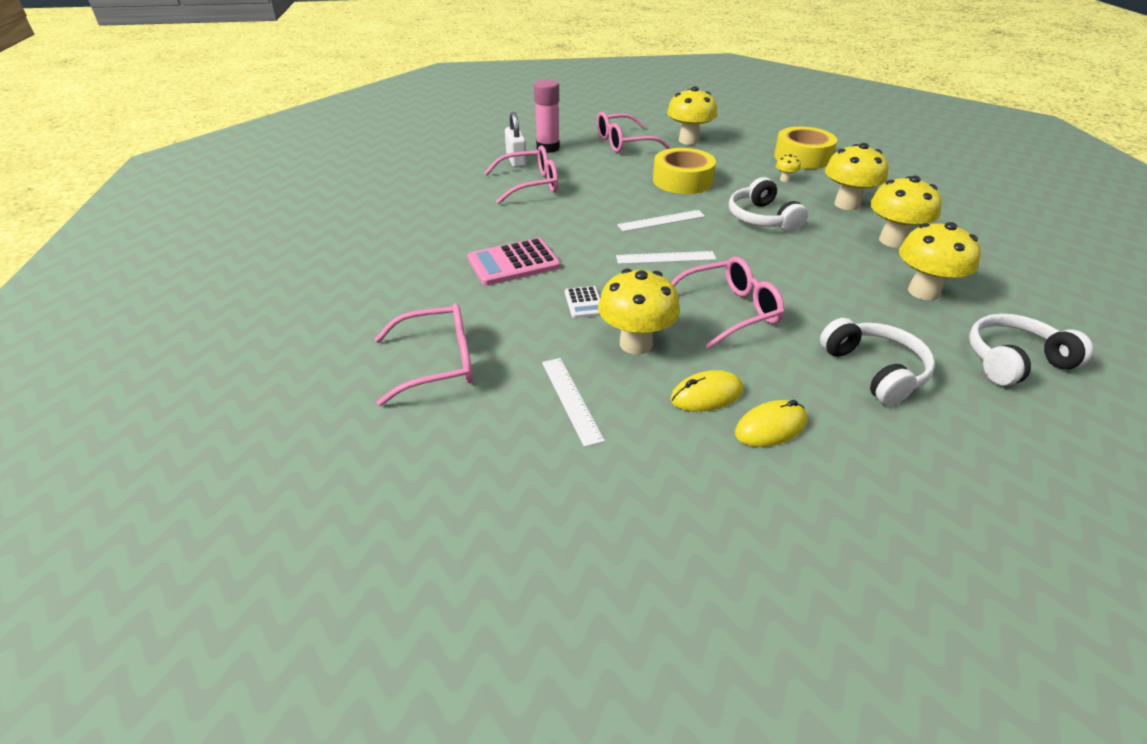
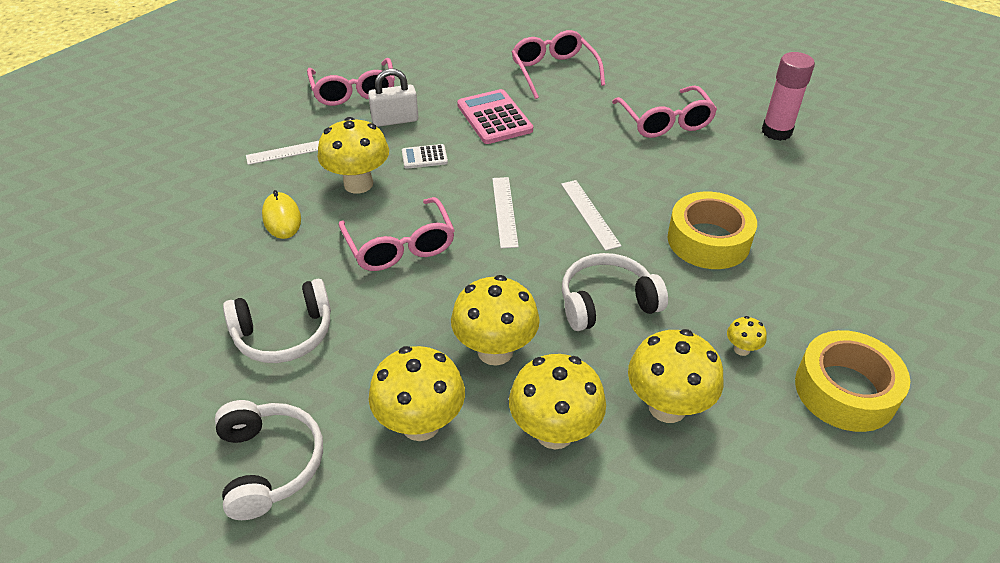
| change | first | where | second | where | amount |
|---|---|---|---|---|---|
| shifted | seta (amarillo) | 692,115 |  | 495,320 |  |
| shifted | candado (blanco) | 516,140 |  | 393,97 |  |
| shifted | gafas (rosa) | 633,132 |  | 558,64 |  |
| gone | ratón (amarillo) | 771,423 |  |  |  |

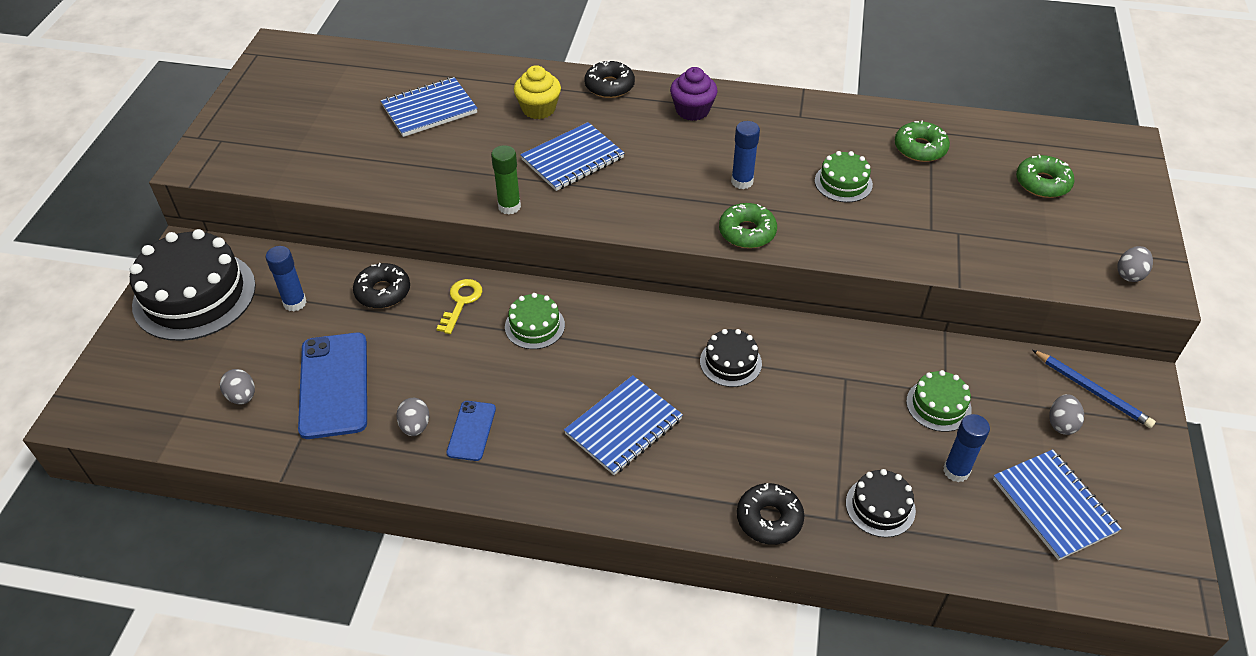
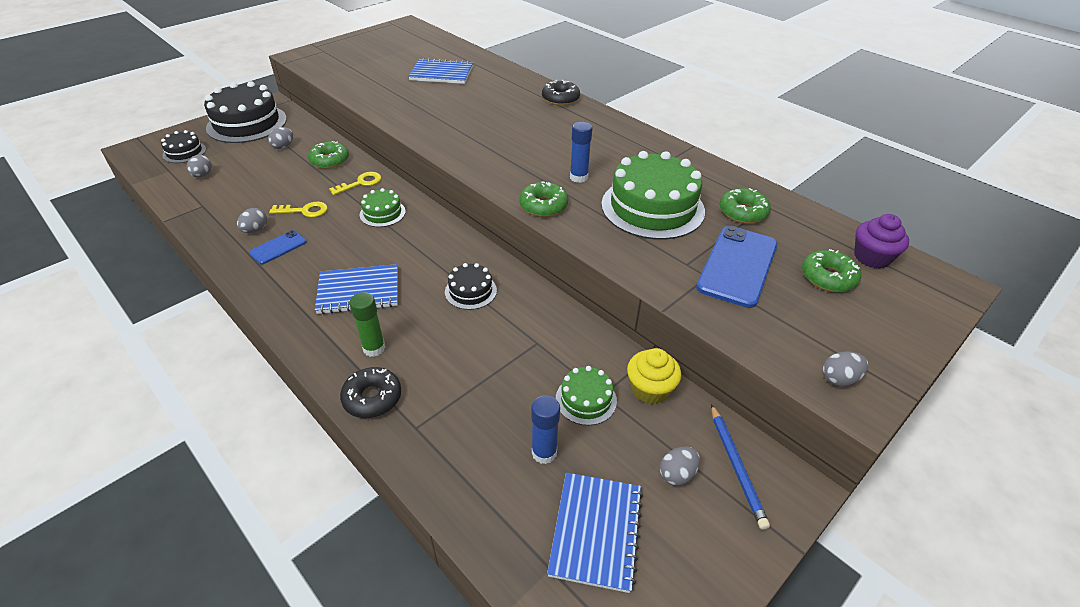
| change | first | where | second | where | amount |
|---|---|---|---|---|---|
| shifted | magdalena (amarillo) | 537,92 |  | 654,376 |  |
| shifted | magdalena (morado) | 694,94 |  | 881,241 |  |
| gone | cuaderno (azul) | 572,156 |  |  |  |
| shifted | barra de pegamento (verde) | 506,180 |  | 367,324 |  |
| scaled | tarta (verde) | 844,176 |  | 653,195 | x2.03 |
| swapped | barra de pegamento (azul) | 286,279 | huevo (gris) | 280,138 |  |
| repainted | rosquilla (negro) | 381,286 | rosquilla (verde) | 328,155 |  |
| shifted | móvil (azul) | 332,386 |  | 737,267 |  |
| shifted | tarta (negro) | 881,503 |  | 183,146 |  |
| new |  |  | llave (amarillo) | 298,209 |  |

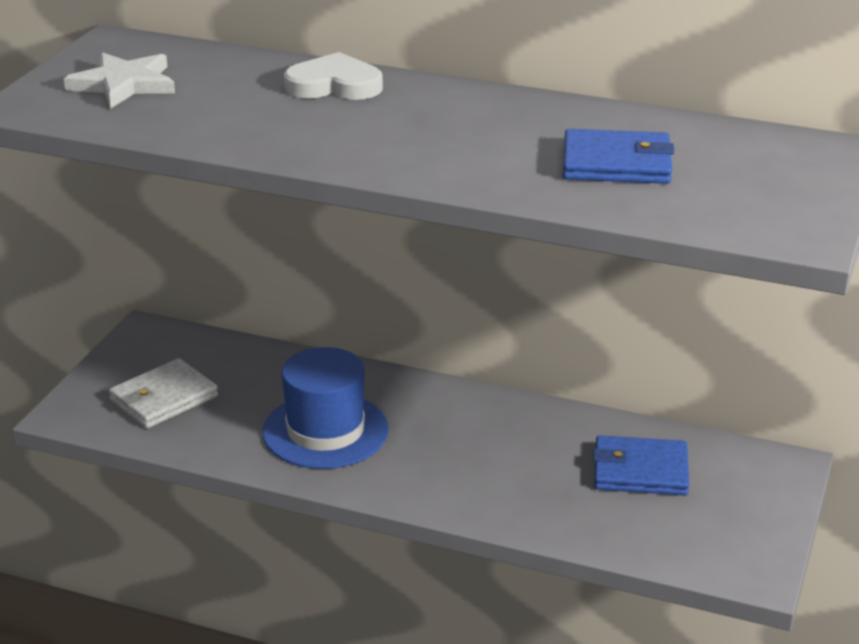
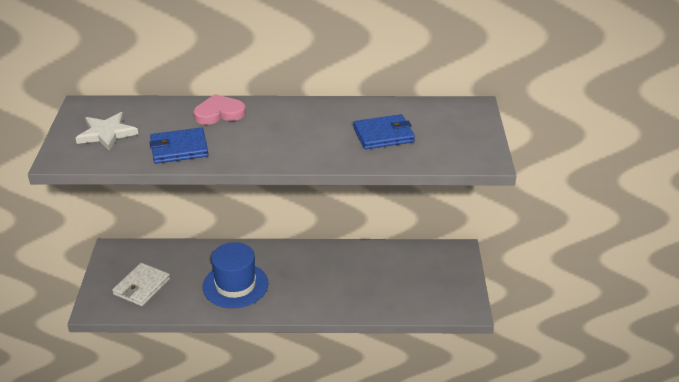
| change | first | where | second | where | amount |
|---|---|---|---|---|---|
| repainted | corazón (blanco) | 333,76 | corazón (rosa) | 219,109 |  |
| shifted | cartera (azul) | 641,465 |  | 179,146 |  |

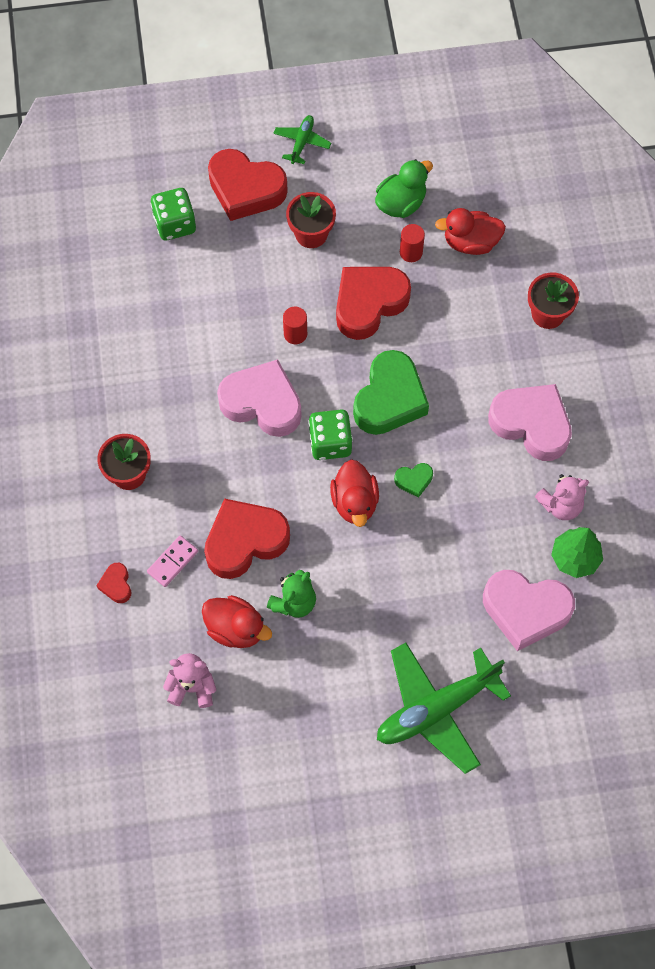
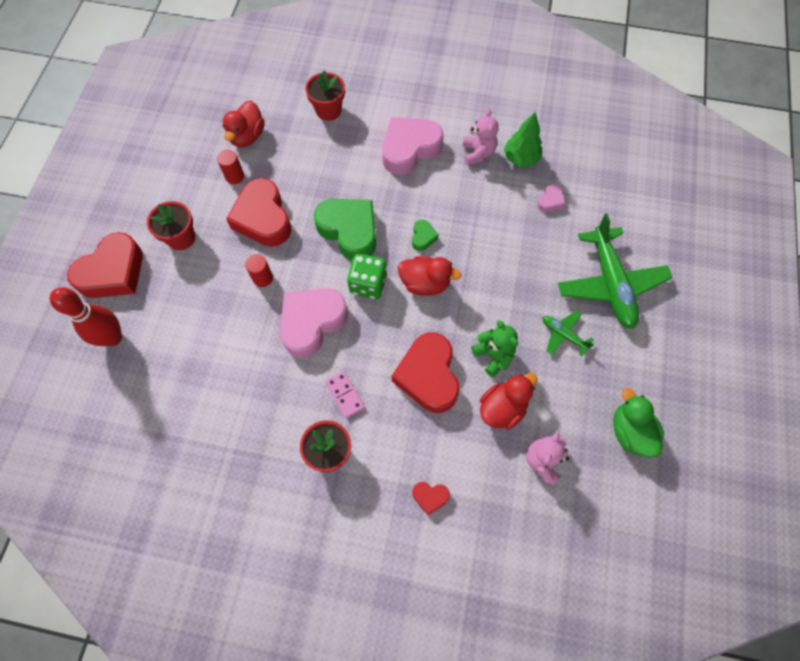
| change | first | where | second | where | amount |
|---|---|---|---|---|---|
| shifted | avión (verde) | 302,139 |  | 568,333 |  |
| shifted | pato (verde) | 404,188 |  | 638,423 |  |
| swapped | dado (verde) | 173,214 | bolo (rojo) | 86,317 |  |
| shifted | ficha de dominó (rosa) | 172,561 |  | 345,394 |  |
| scaled | corazón (rosa) | 529,610 |  | 551,198 | x0.44 |

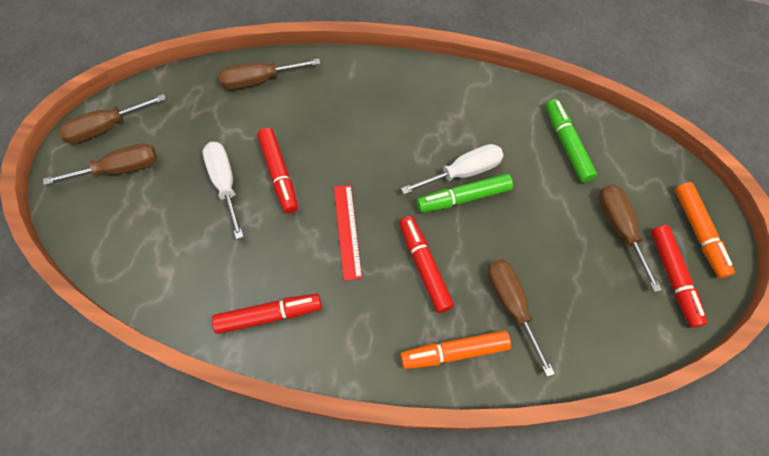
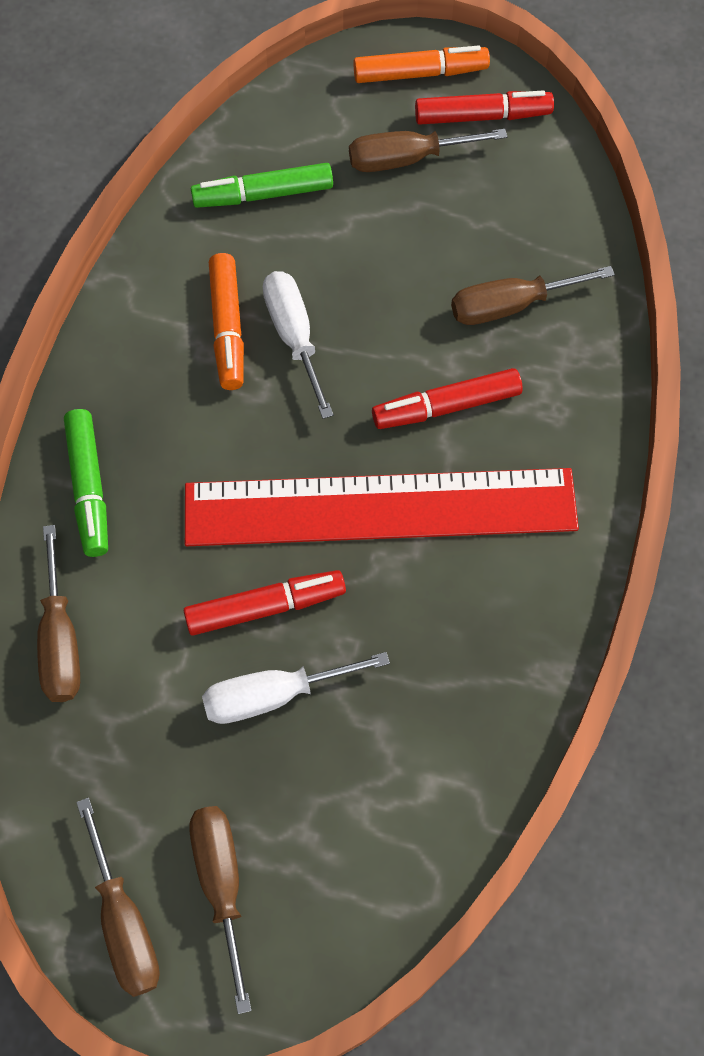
| change | first | where | second | where | amount |
|---|---|---|---|---|---|
| shifted | rotulador (verde) | 465,193 |  | 86,483 |  |
| scaled | regla (rojo) | 348,233 |  | 382,507 | x2.41 |
| gone | rotulador (rojo) | 267,314 |  |  |  |
| shifted | rotulador (naranja) | 455,349 |  | 226,321 |  |

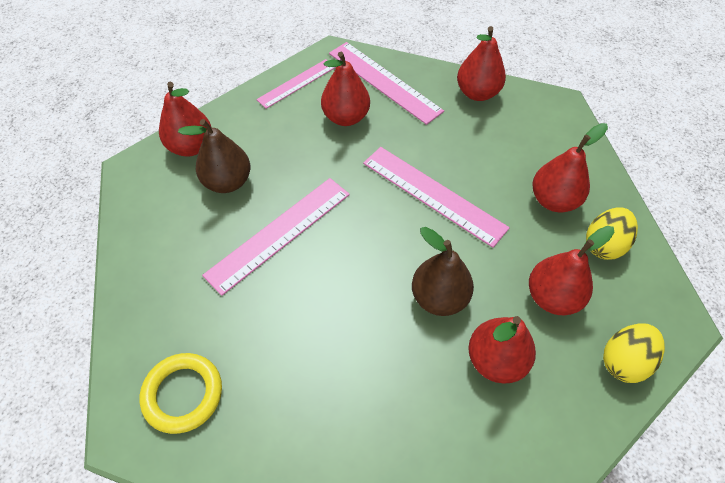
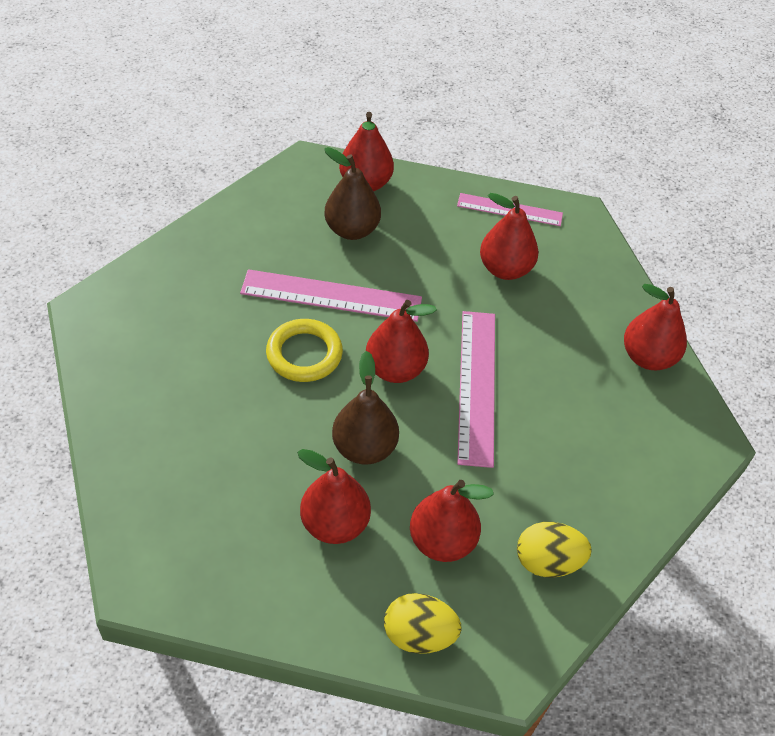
| change | first | where | second | where | amount |
|---|---|---|---|---|---|
| gone | regla (rosa) | 386,83 |  |  |  |
| shifted | pera (rojo) | 570,167 |  | 401,341 |  |
| shifted | anillo (amarillo) | 181,393 |  | 304,350 |  |

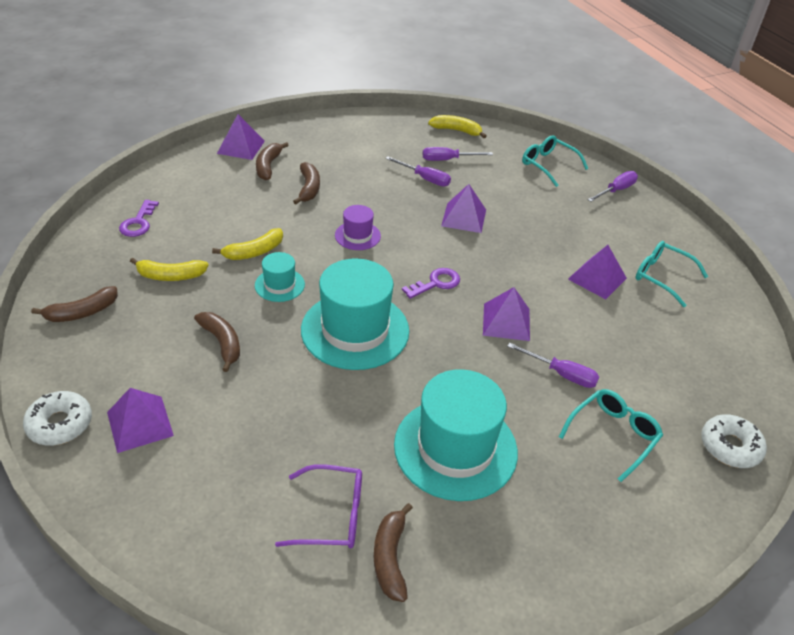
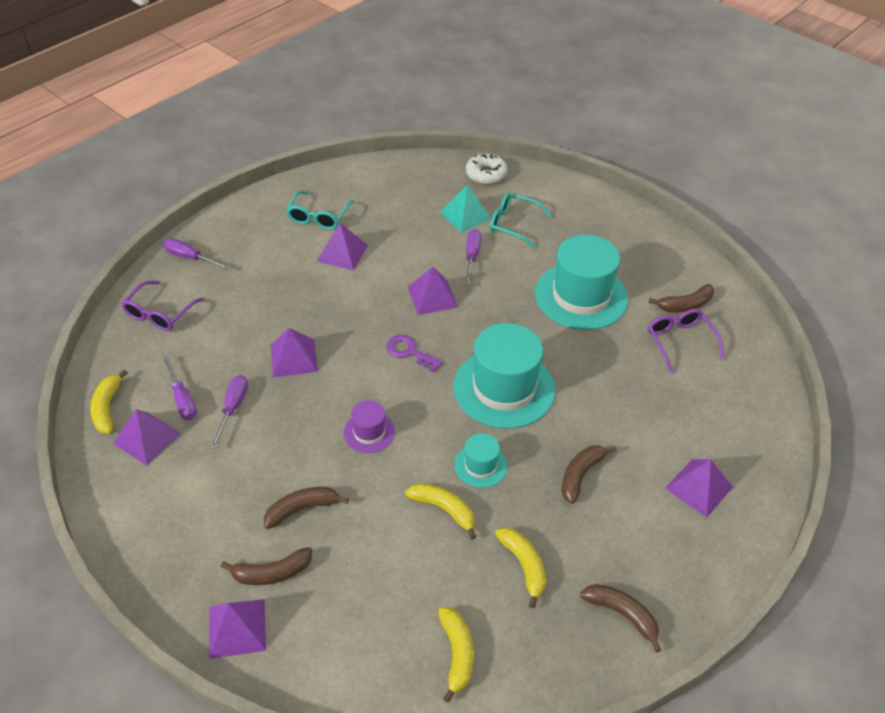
| change | first | where | second | where | amount |
|---|---|---|---|---|---|
| repainted | gafas (turquesa) | 555,161 | gafas (morado) | 162,306 |  |
| swapped | llave (morado) | 139,218 | plátano (amarillo) | 456,655 |  |
| gone | rosquilla (blanco) | 57,418 |  |  |  |
| new |  |  | pirámide (turquesa) | 466,209 |  |
| new |  |  | pirámide (morado) | 147,437 |  |

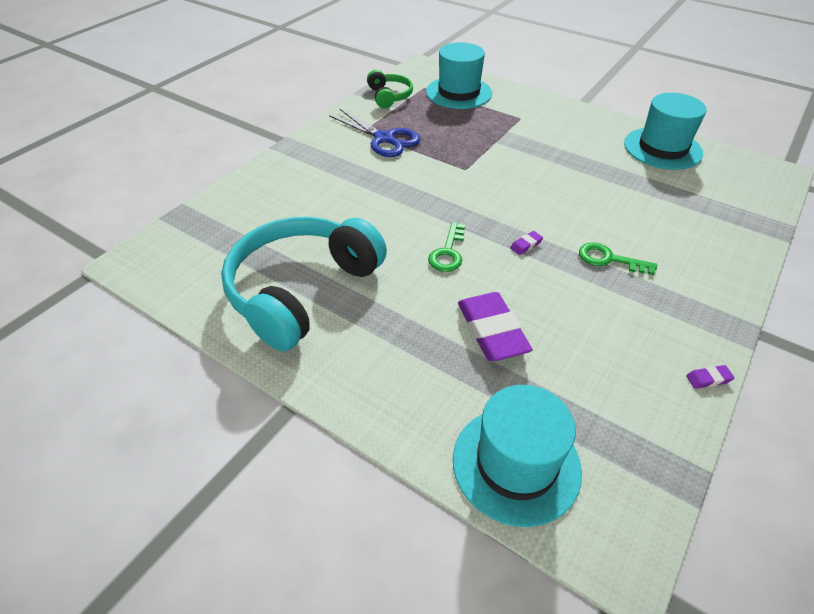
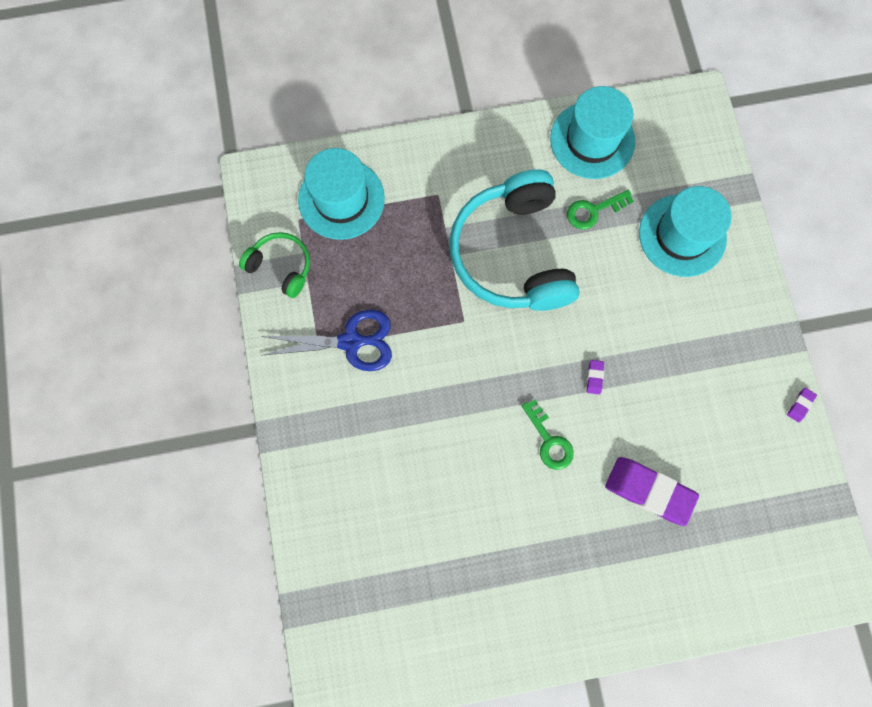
| change | first | where | second | where | amount |
|---|---|---|---|---|---|
| shifted | auriculares (turquesa) | 304,284 |  | 514,240 |  |
| shifted | llave (verde) | 618,258 |  | 600,209 |  |
| shifted | sombrero (turquesa) | 517,456 |  | 685,231 |  |

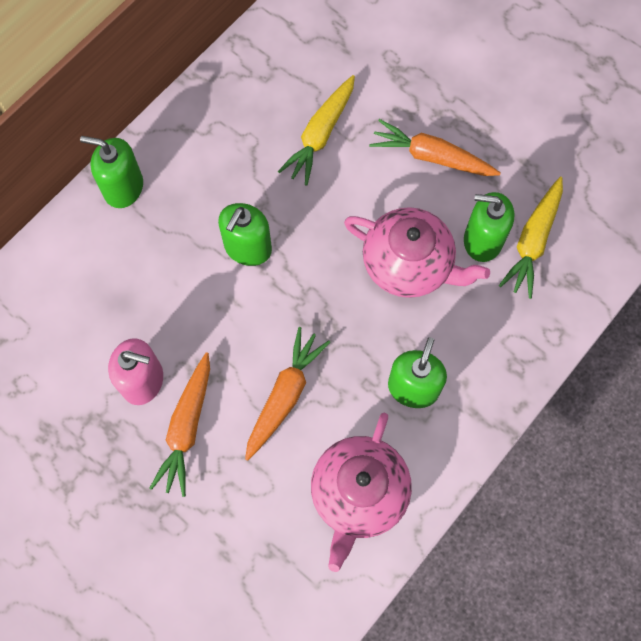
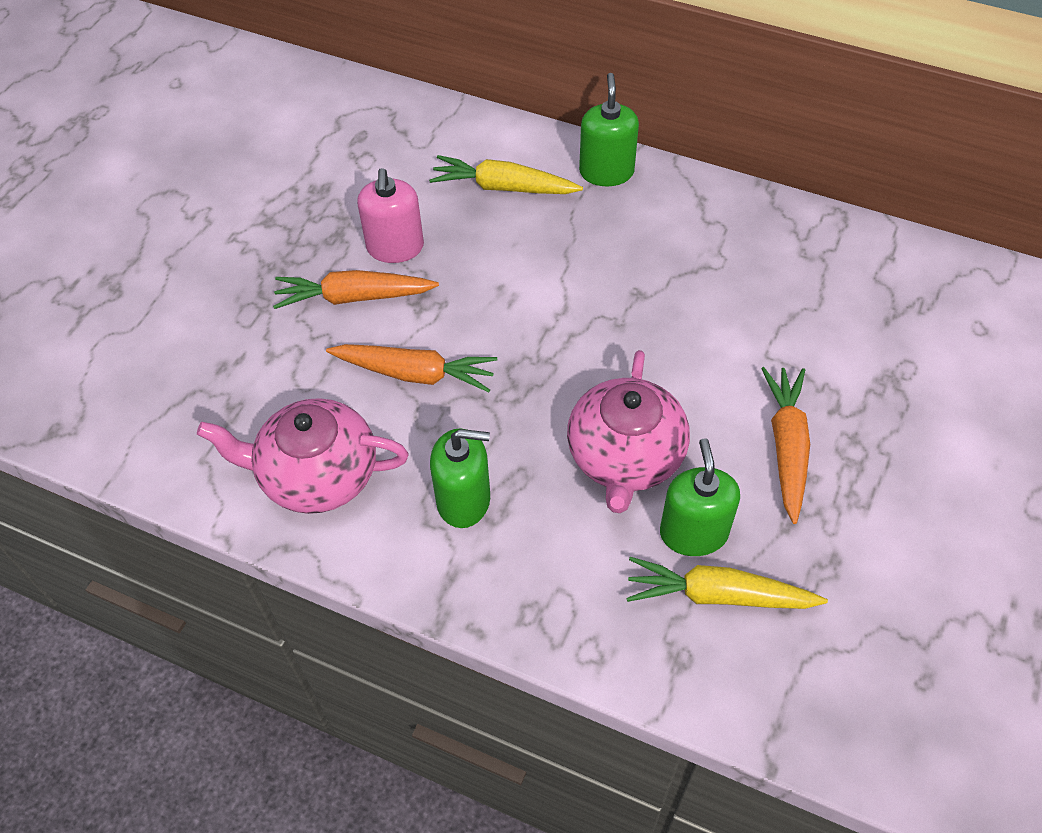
| change | first | where | second | where | amount |
|---|---|---|---|---|---|
| shifted | zanahoria (amarillo) | 316,130 |  | 506,174 |  |
| gone | dispensador de jabón (verde) | 245,234 |  |  |  |

